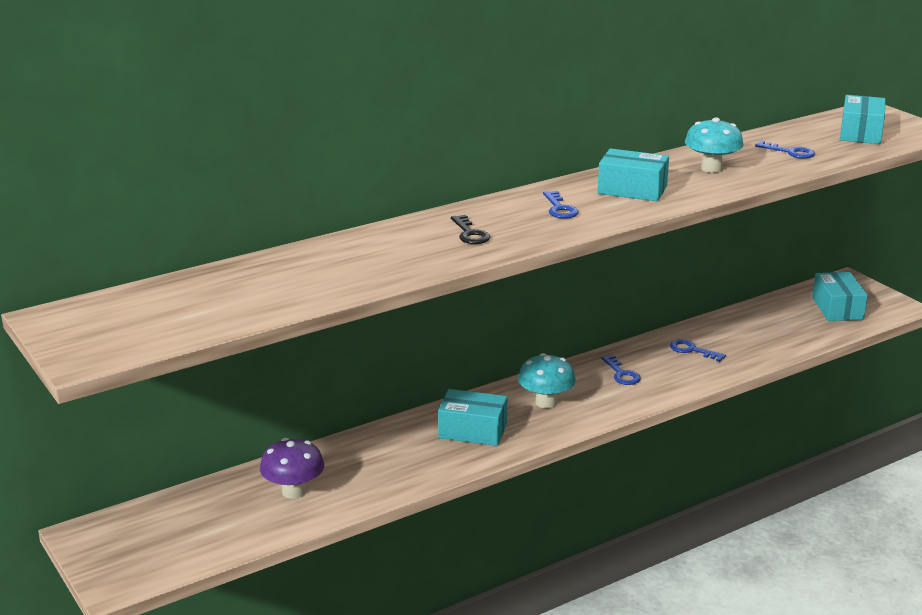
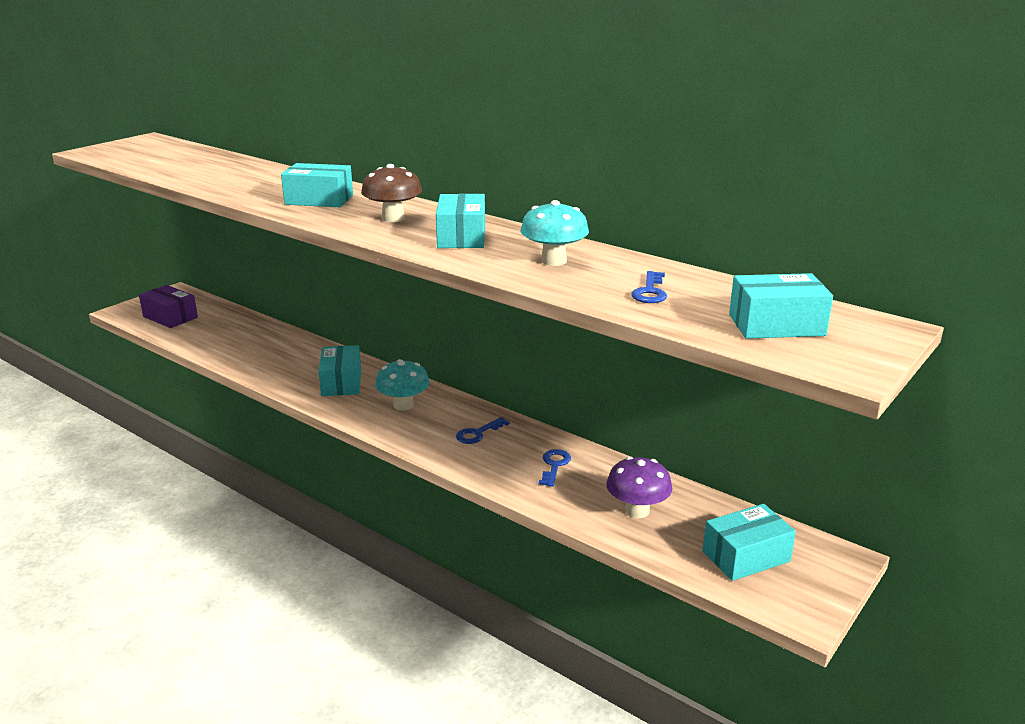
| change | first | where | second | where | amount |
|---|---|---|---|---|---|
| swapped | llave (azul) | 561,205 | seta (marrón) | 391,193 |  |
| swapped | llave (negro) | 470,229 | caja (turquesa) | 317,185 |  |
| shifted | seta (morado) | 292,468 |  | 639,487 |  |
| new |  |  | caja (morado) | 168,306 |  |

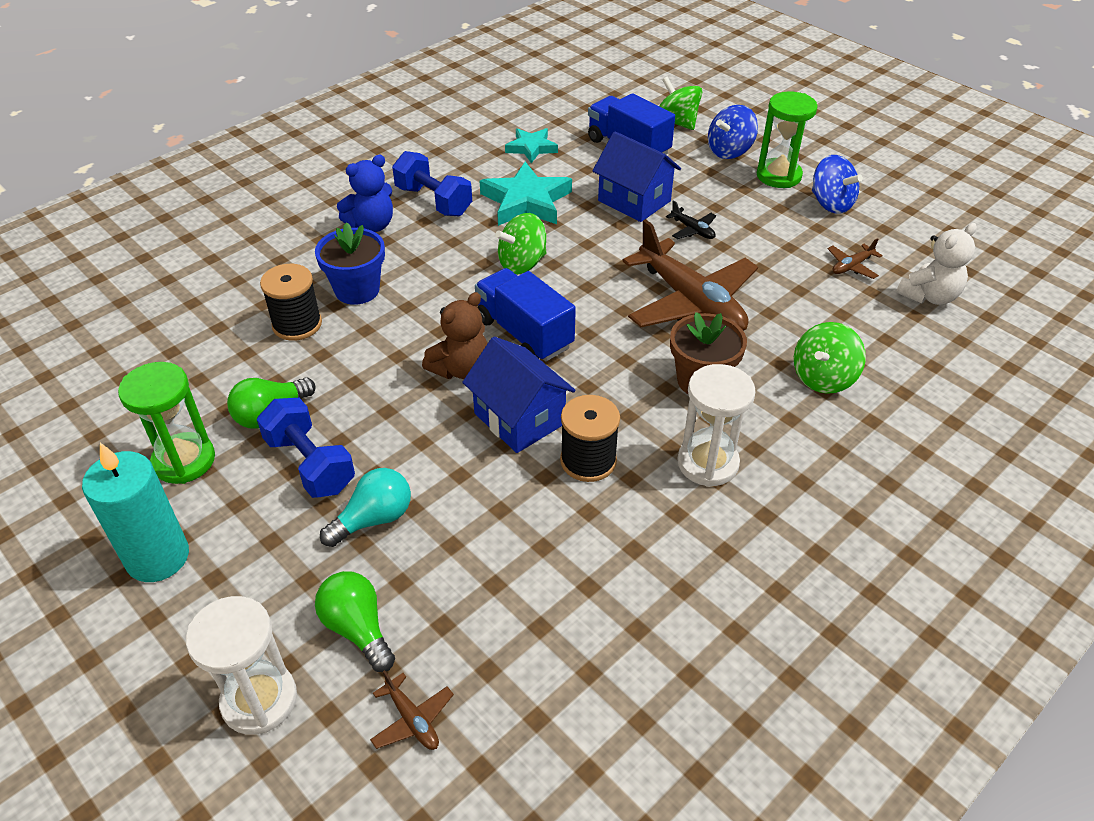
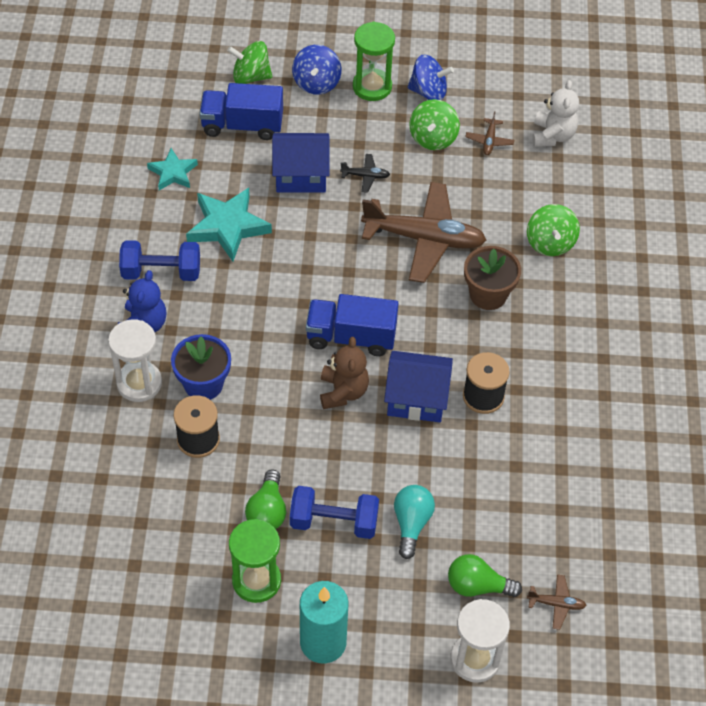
| change | first | where | second | where | amount |
|---|---|---|---|---|---|
| shifted | peonza (verde) | 520,243 |  | 434,124 |  |
| shifted | reloj de arena (blanco) | 716,425 |  | 135,360 |  |

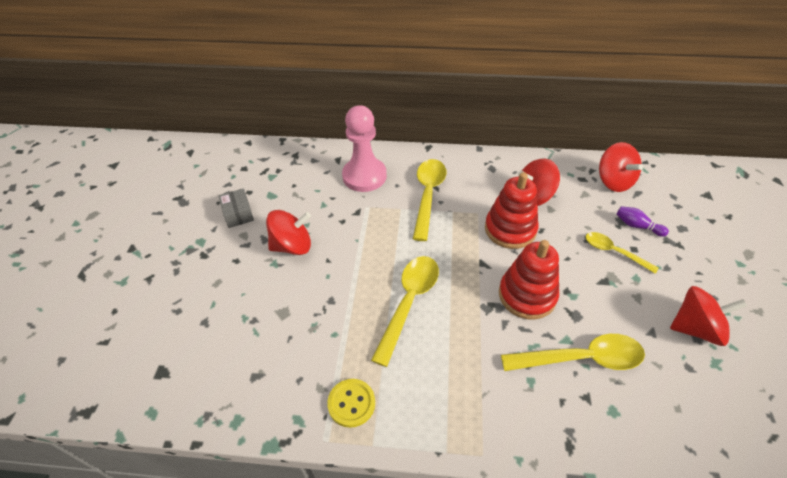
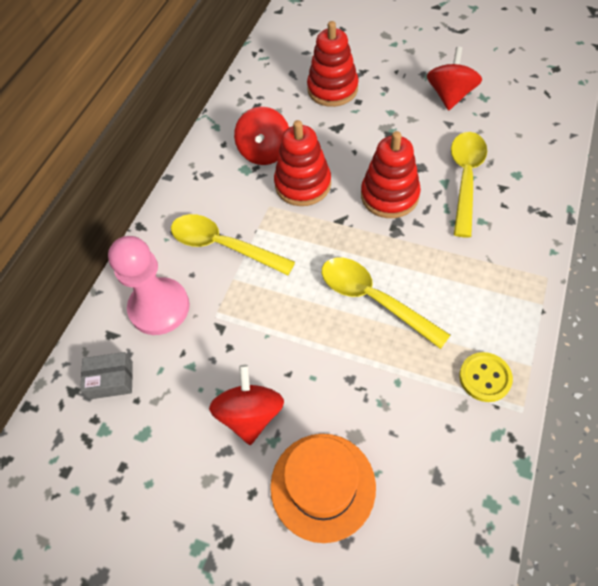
| change | first | where | second | where | amount |
|---|---|---|---|---|---|
| gone | peonza (rojo) | 621,167 |  |  |  |
| shifted | caja (gris) | 236,208 |  | 106,375 |  |
| swapped | bolo (morado) | 643,221 | juguete apilable (rojo) | 332,64 |  |
| gone | cuchara (amarillo) | 622,253 |  |  |  |
| new |  |  | sombrero (naranja) | 323,488 |  |

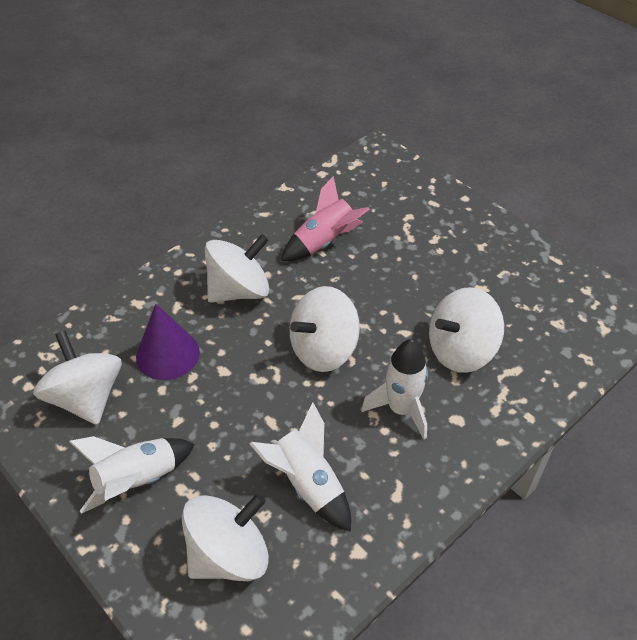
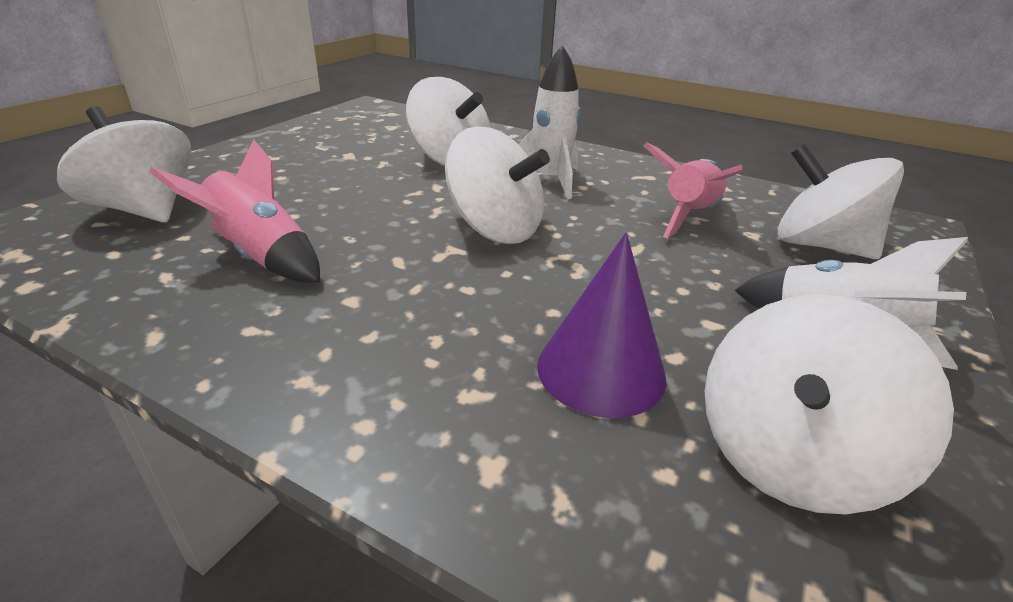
| change | first | where | second | where | amount |
|---|---|---|---|---|---|
| shifted | peonza (blanco) | 237,268 |  | 124,164 |  |
| repainted | cohete (blanco) | 300,467 | cohete (rosa) | 693,190 |  |

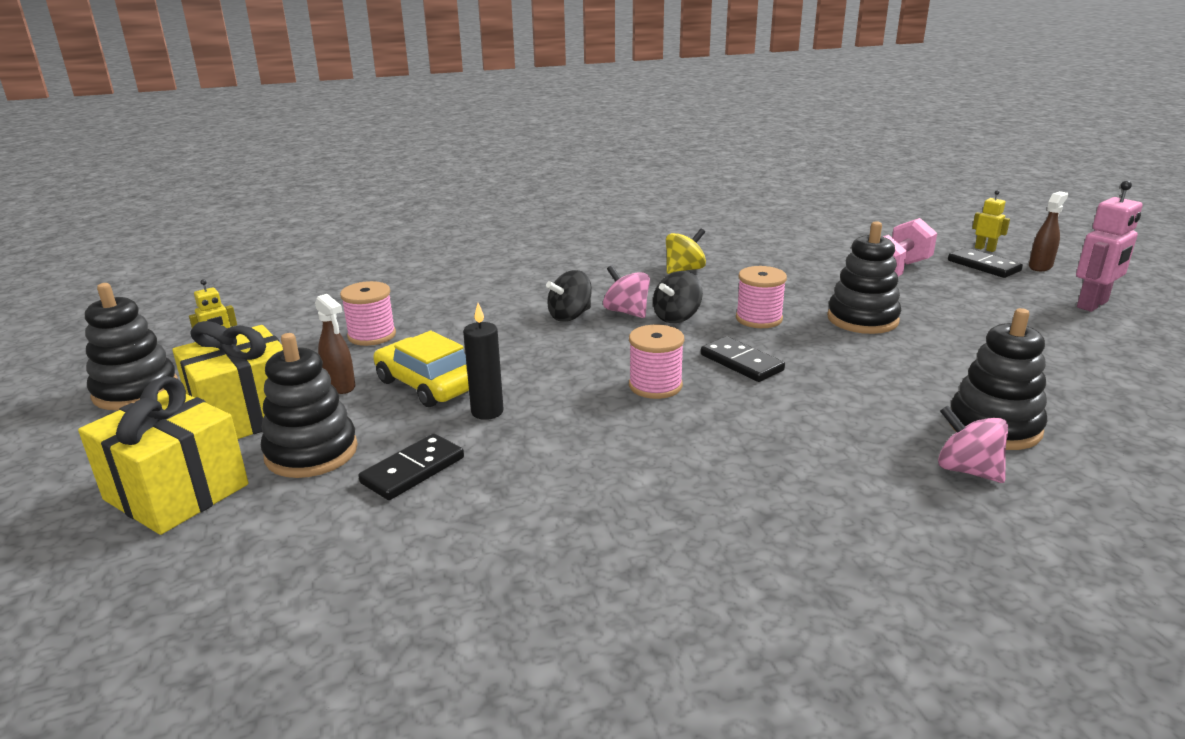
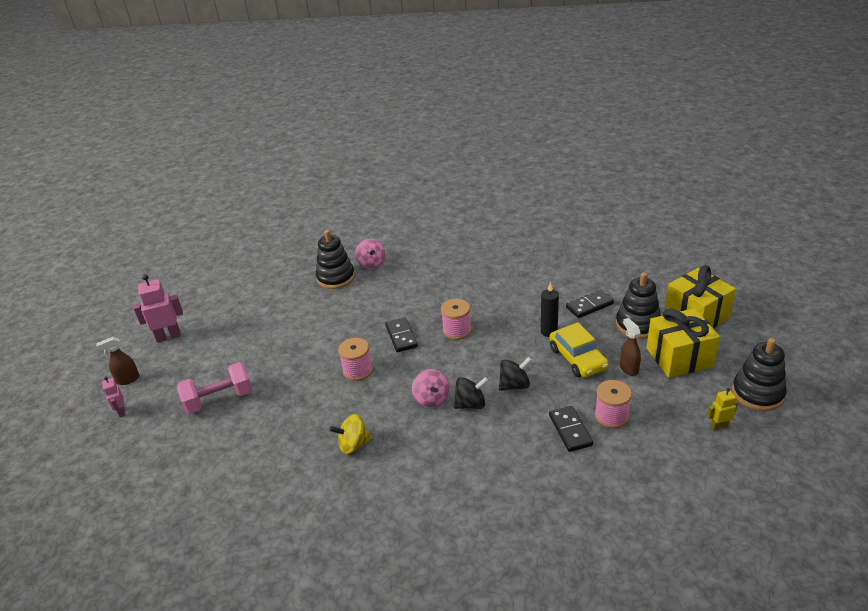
| change | first | where | second | where | amount |
|---|---|---|---|---|---|
| repainted | robot (amarillo) | 991,221 | robot (rosa) | 113,397 |  |
| gone | juguete apilable (negro) | 864,277 |  |  |  |
| shifted | ficha de dominó (negro) | 985,262 |  | 571,429 |  |
| shifted | peonza (negro) | 678,297 |  | 515,374 |  |

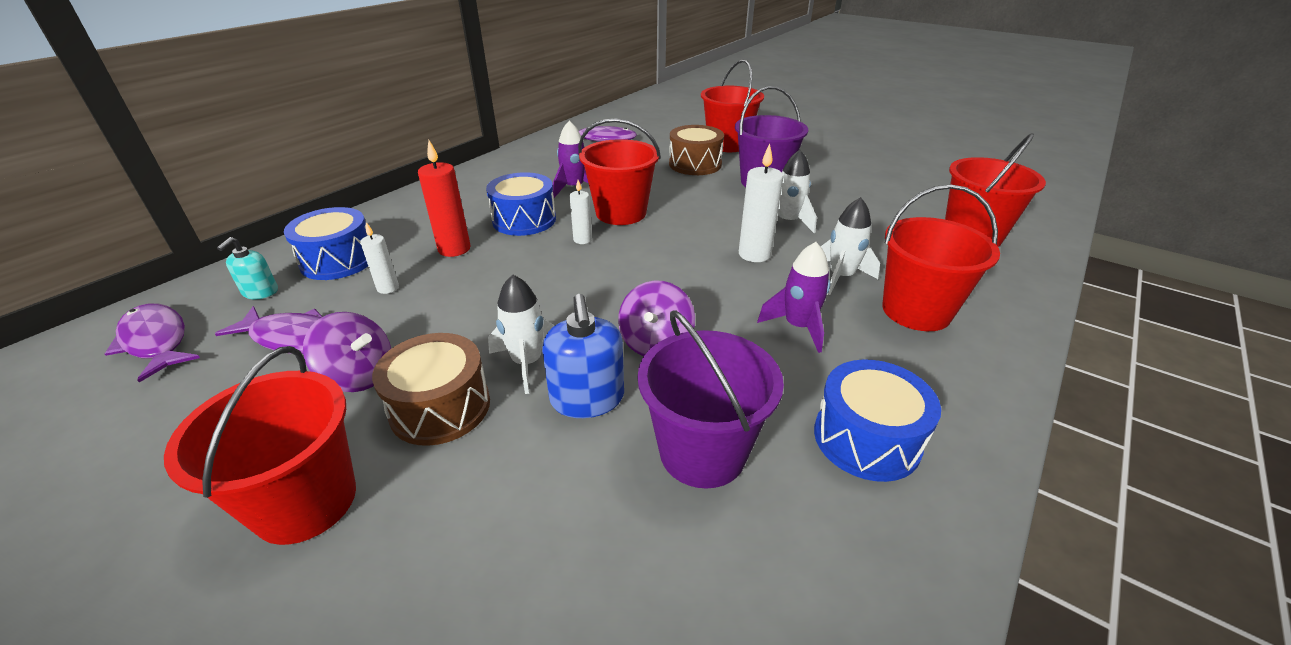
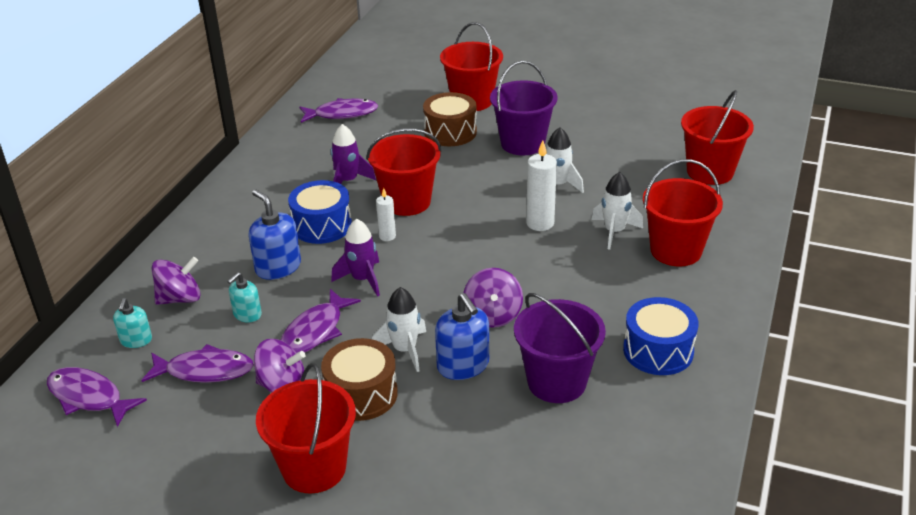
| change | first | where | second | where | amount |
|---|---|---|---|---|---|
| swapped | vela (rojo) | 444,198 | dispensador de jabón (azul) | 275,235 |  |
| swapped | tambor (azul) | 326,243 | peonza (morado) | 176,281 |  |
| swapped | vela (blanco) | 379,258 | dispensador de jabón (turquesa) | 244,297 |  |
| shifted | cohete (morado) | 793,297 |  | 355,258 |  |
| new |  |  | pez (morado) | 321,321 |  |

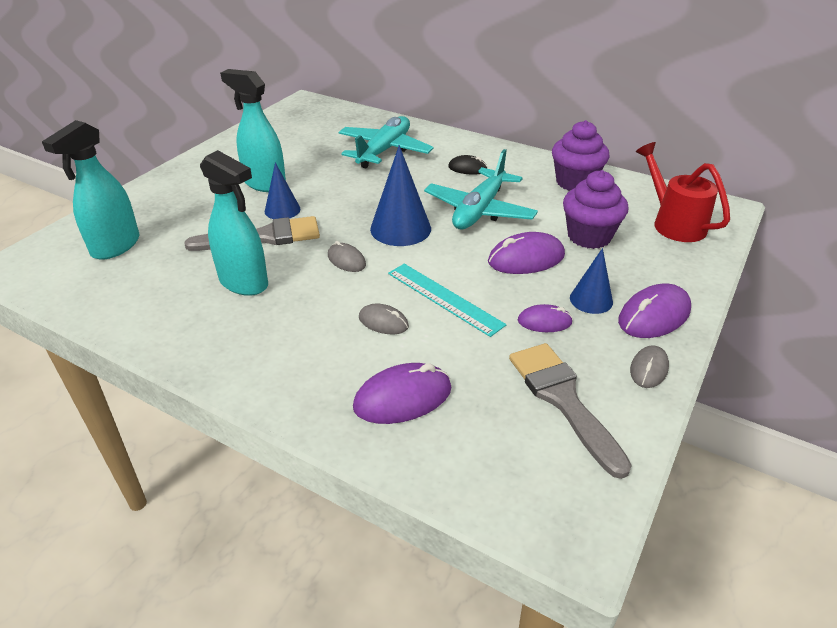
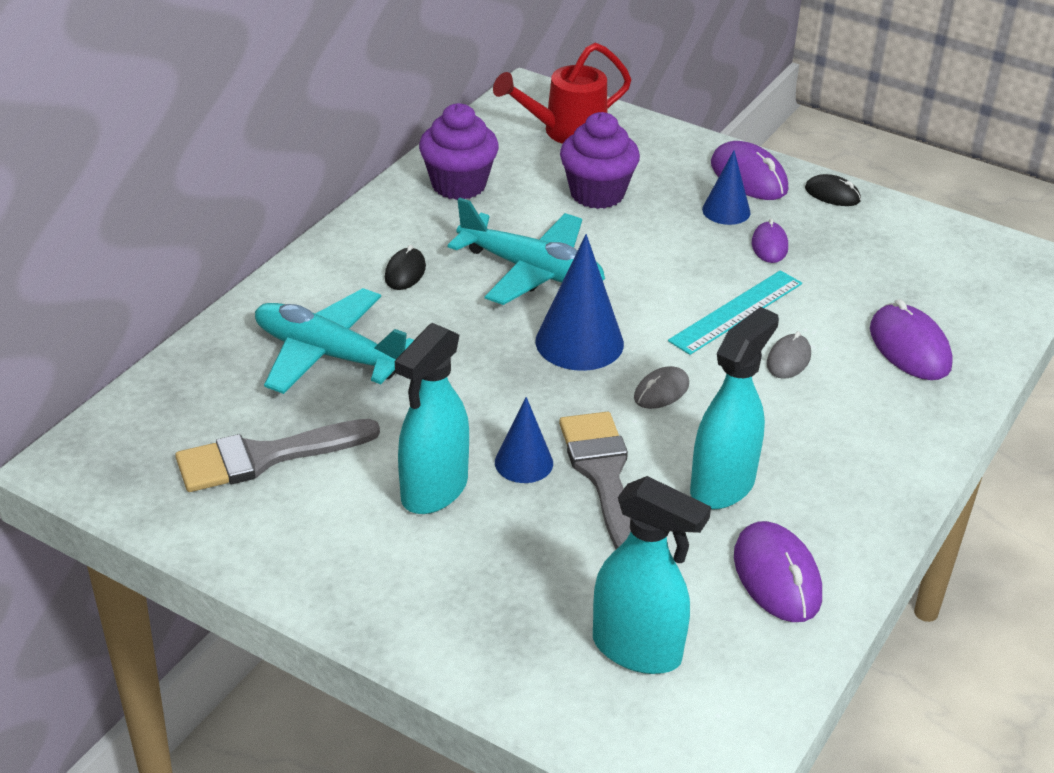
| change | first | where | second | where | amount |
|---|---|---|---|---|---|
| shifted | ratón (morado) | 526,253 |  | 778,571 |  |
| shifted | pincel (gris) | 570,411 |  | 277,455 |  |
| repainted | ratón (gris) | 649,366 | ratón (negro) | 833,190 |  |

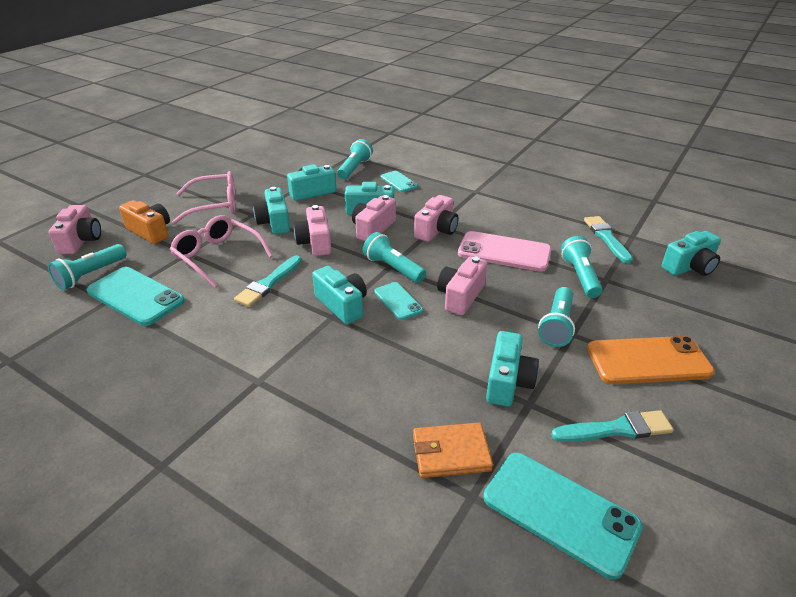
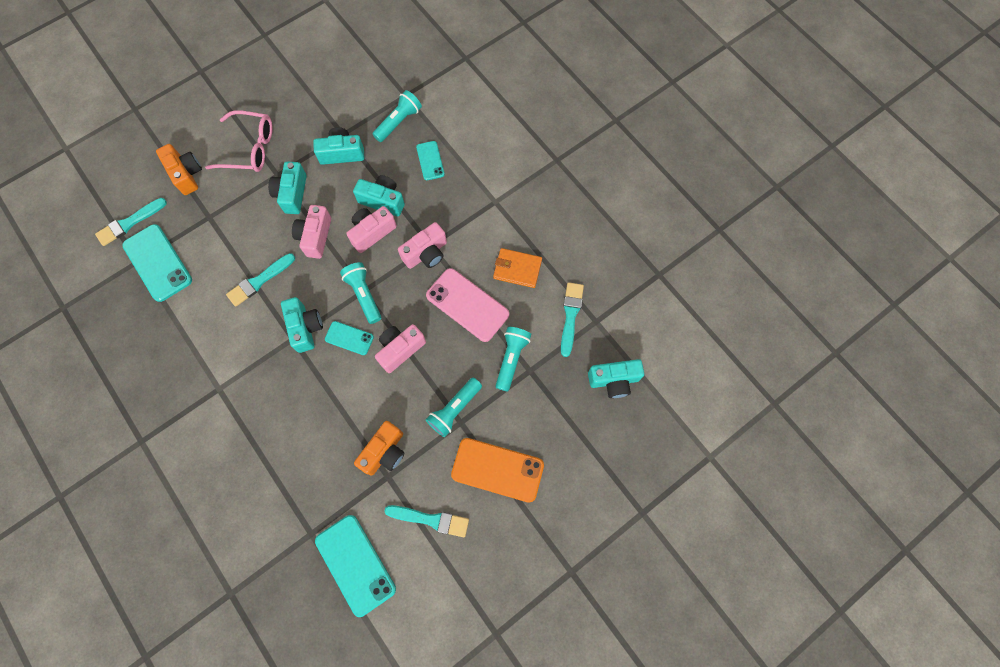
| change | first | where | second | where | amount |
|---|---|---|---|---|---|
| gone | cámara (rosa) | 74,229 |  |  |  |
| gone | gafas (rosa) | 221,251 |  |  |  |
| swapped | lámpara de mano (turquesa) | 87,267 | pincel (turquesa) | 131,222 |  |
| rotated | móvil (turquesa) | 398,301 |  | 349,338 | 60 degrees counterclockwise |
| repainted | cámara (turquesa) | 512,369 | cámara (naranja) | 379,448 |  |
| shifted | cartera (naranja) | 453,450 |  | 517,268 |  |

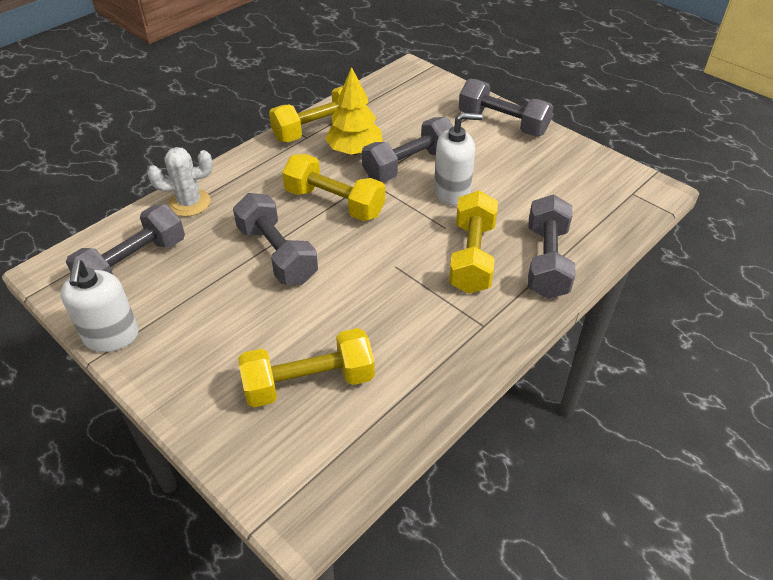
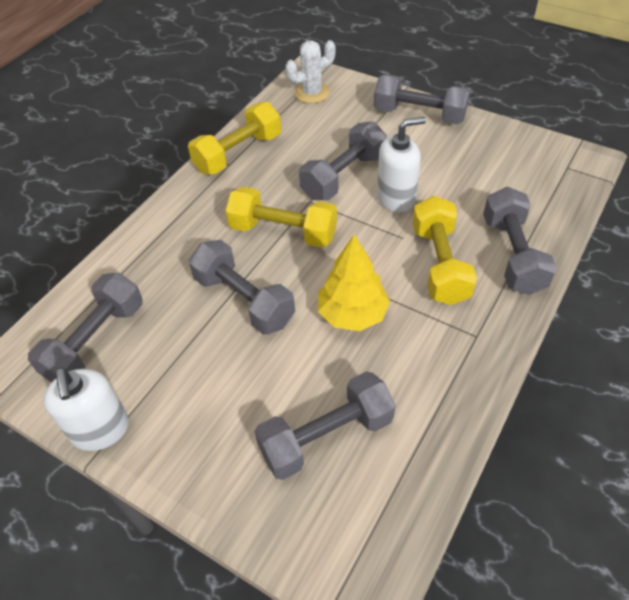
| change | first | where | second | where | amount |
|---|---|---|---|---|---|
| shifted | árbol (amarillo) | 354,111 |  | 354,283 |  |
| shifted | cactus (blanco) | 180,182 |  | 310,72 |  |
| repainted | mancuerna (amarillo) | 306,367 | mancuerna (gris) | 325,425 |  |

